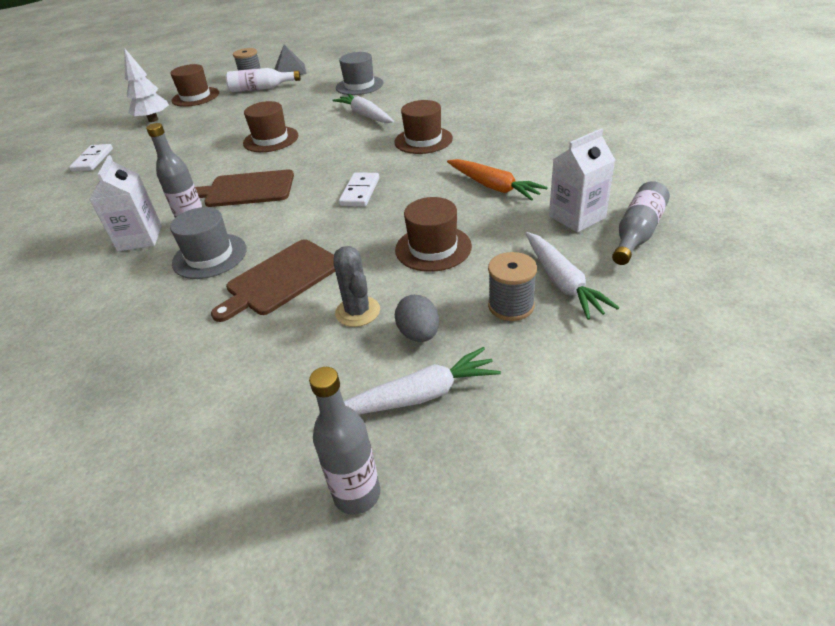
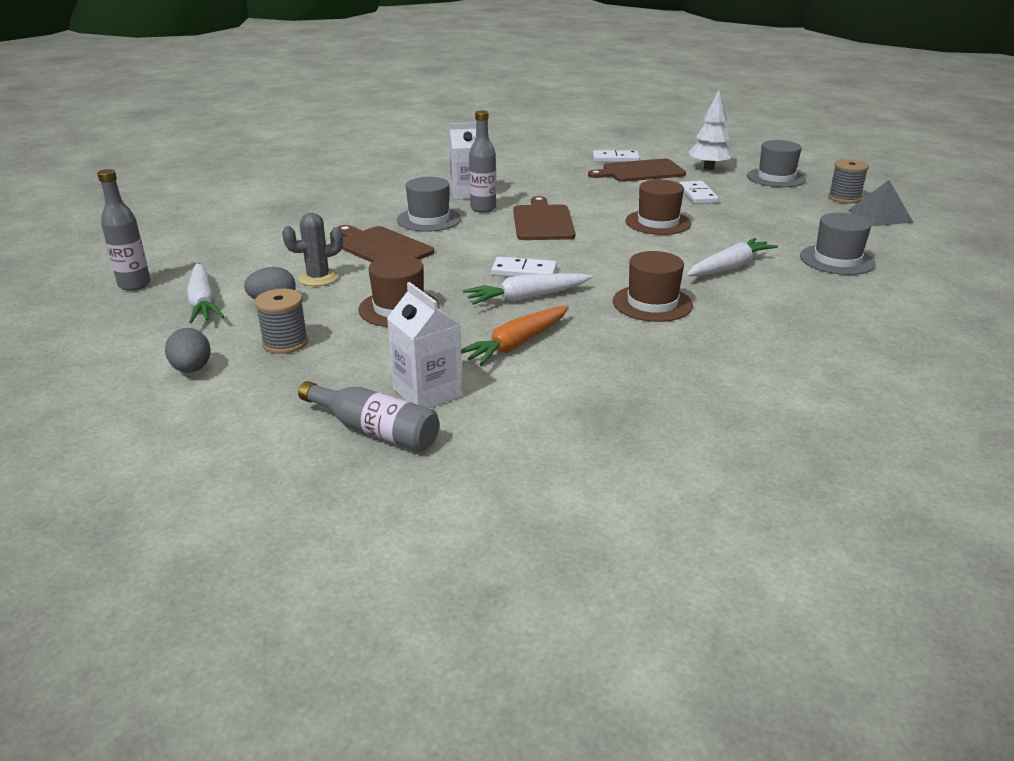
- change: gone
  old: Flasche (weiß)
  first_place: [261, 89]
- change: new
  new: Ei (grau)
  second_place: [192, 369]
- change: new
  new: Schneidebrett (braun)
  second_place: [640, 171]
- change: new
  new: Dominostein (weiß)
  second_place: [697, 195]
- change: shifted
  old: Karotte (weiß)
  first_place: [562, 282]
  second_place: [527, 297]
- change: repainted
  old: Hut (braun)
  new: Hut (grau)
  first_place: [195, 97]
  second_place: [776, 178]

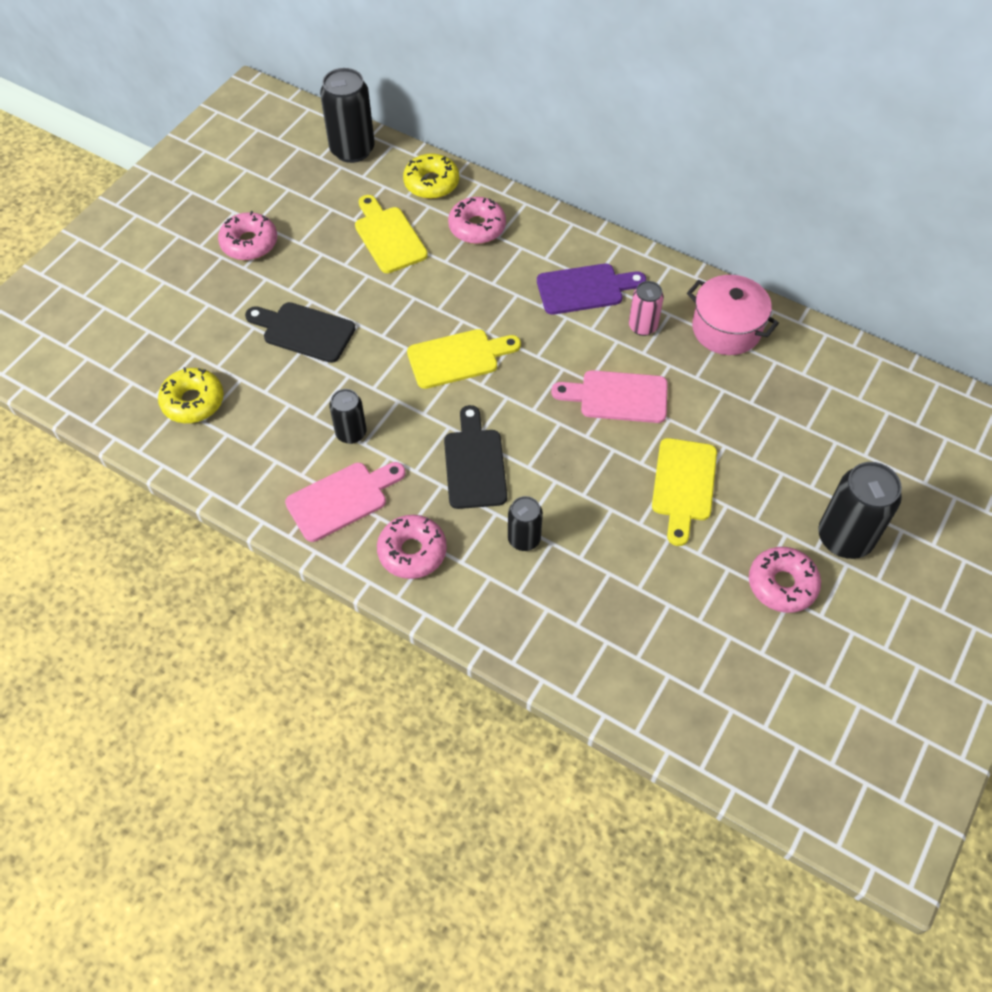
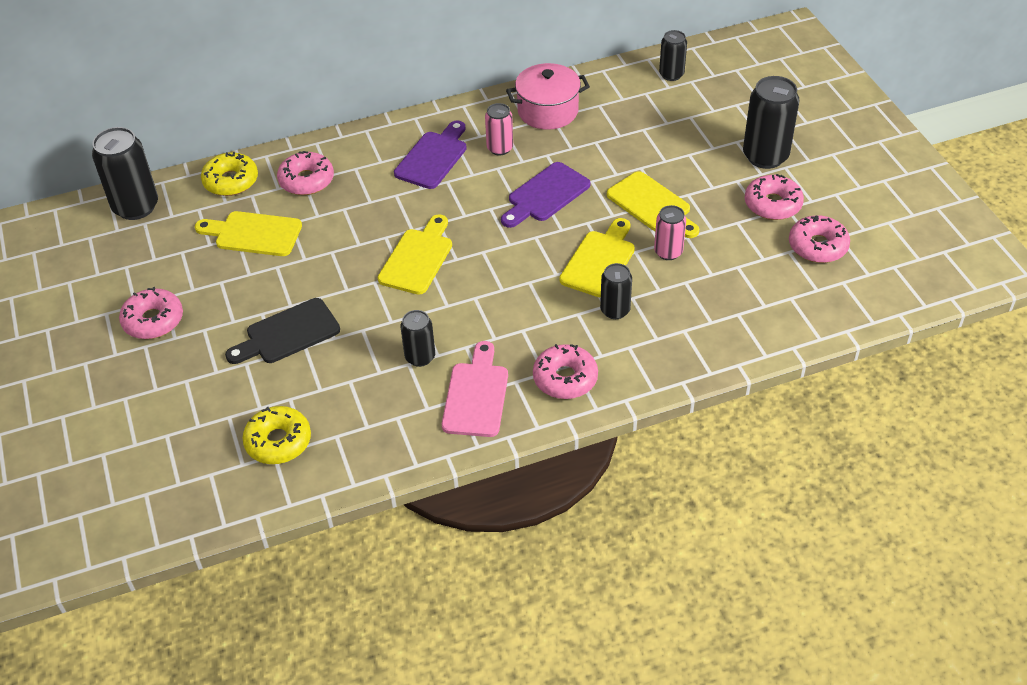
- change: gone
  old: Schneidebrett (schwarz)
  first_place: [474, 464]
- change: new
  new: Schneidebrett (gelb)
  second_place: [599, 261]
- change: new
  new: Dose (rosa)
  second_place: [668, 252]
- change: new
  new: Dose (schwarz)
  second_place: [671, 74]
- change: new
  new: Donut (rosa)
  second_place: [817, 246]
- change: repainted
  old: Schneidebrett (rosa)
  new: Schneidebrett (lila)
  first_place: [617, 397]
  second_place: [545, 195]

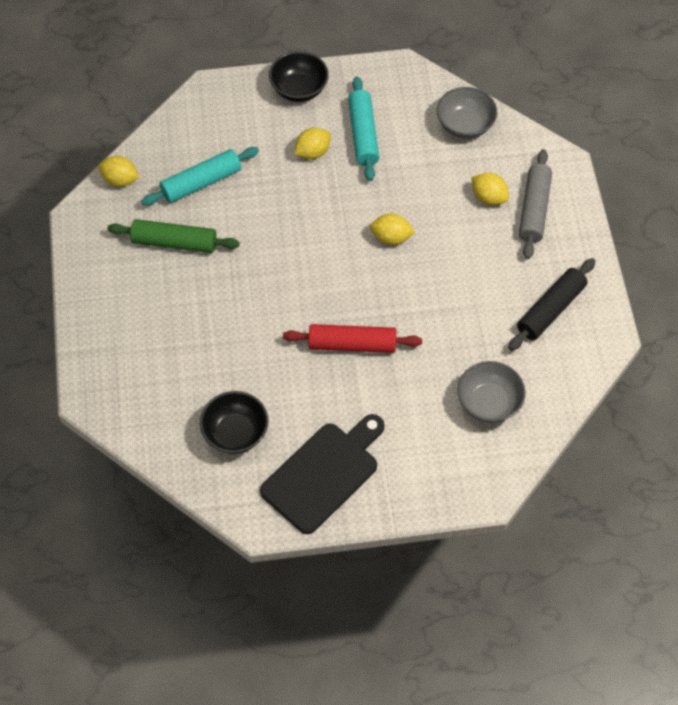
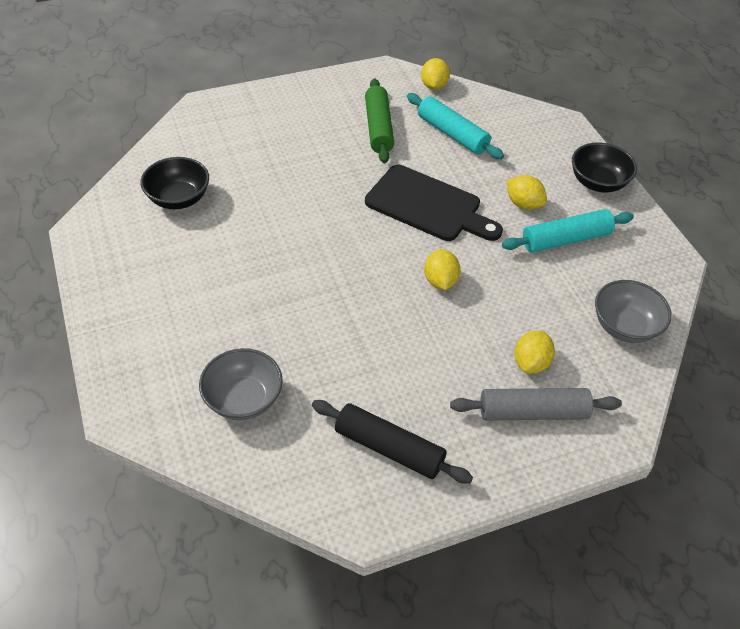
- change: gone
  old: Nudelholz (rot)
  first_place: [352, 344]
- change: shifted
  old: Schneidebrett (schwarz)
  first_place: [323, 474]
  second_place: [428, 205]

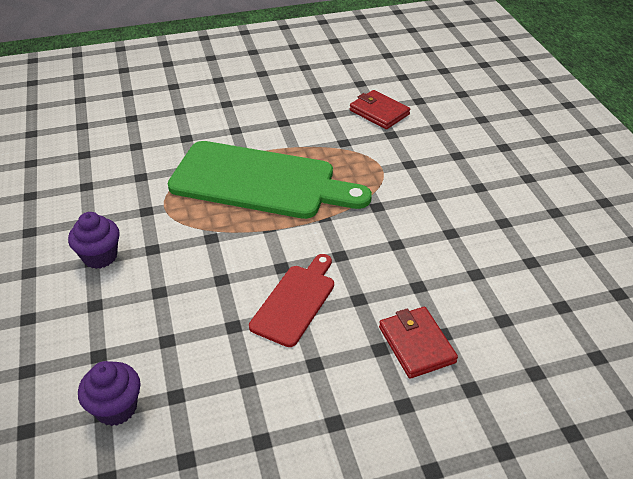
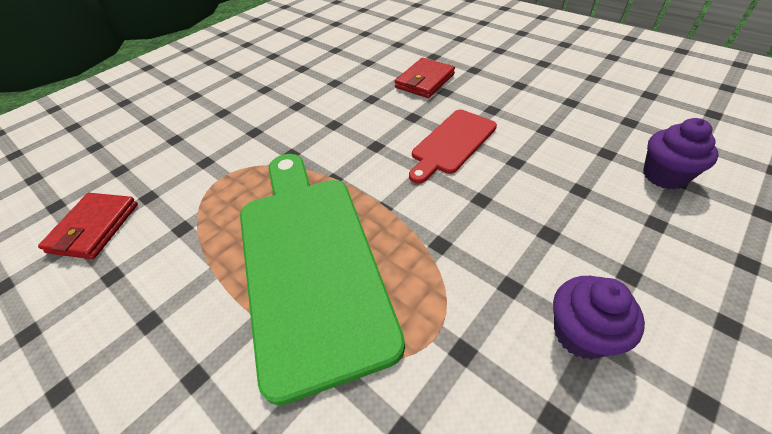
- change: rotated
  old: Schneidebrett (rot)
  first_place: [295, 301]
  second_place: [451, 143]
  degrees: -45

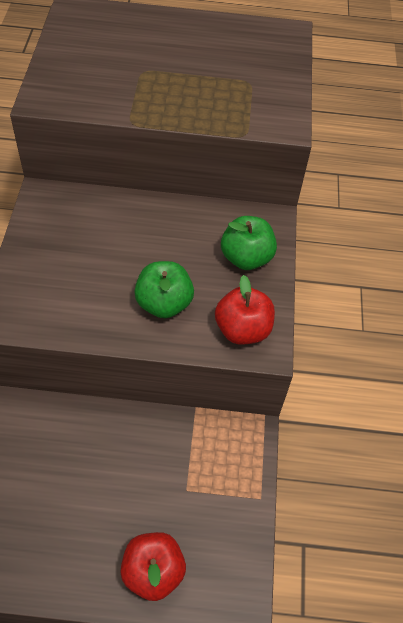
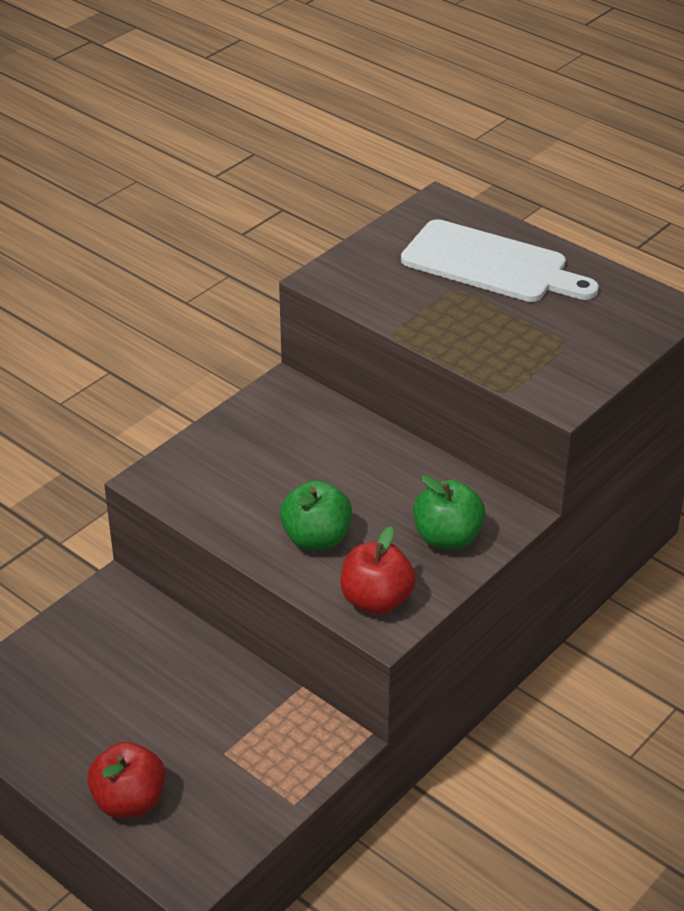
- change: new
  new: Schneidebrett (weiß)
  second_place: [491, 264]

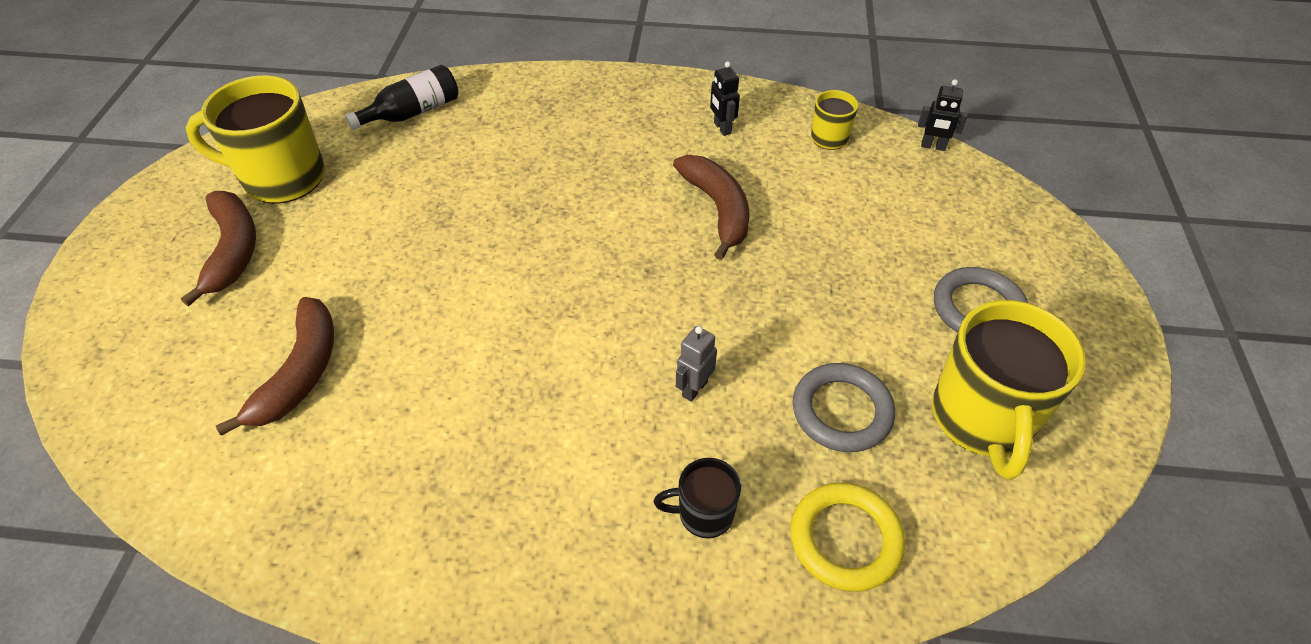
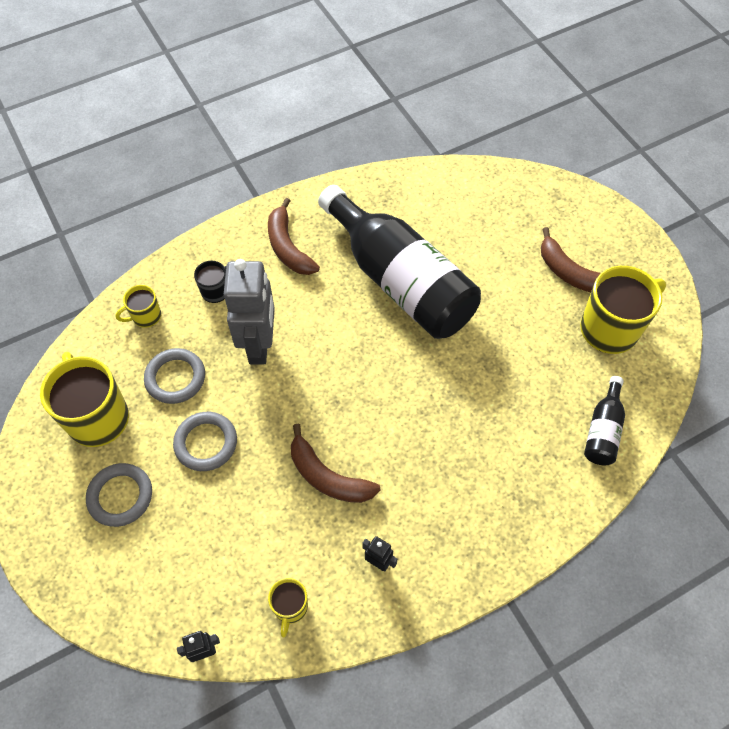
- change: new
  new: Ring (grau)
  second_place: [206, 443]
- change: new
  new: Flasche (schwarz)
  second_place: [400, 281]
- change: shifted
  old: Banane (braun)
  first_place: [300, 372]
  second_place: [288, 247]
- change: swapped
  old: Ring (gelb)
  new: Tasse (gelb)
  first_place: [845, 539]
  second_place: [146, 316]
- change: scaled
  old: Roboter (grau)
  first_place: [694, 388]
  second_place: [259, 345]
  factor: 2.39

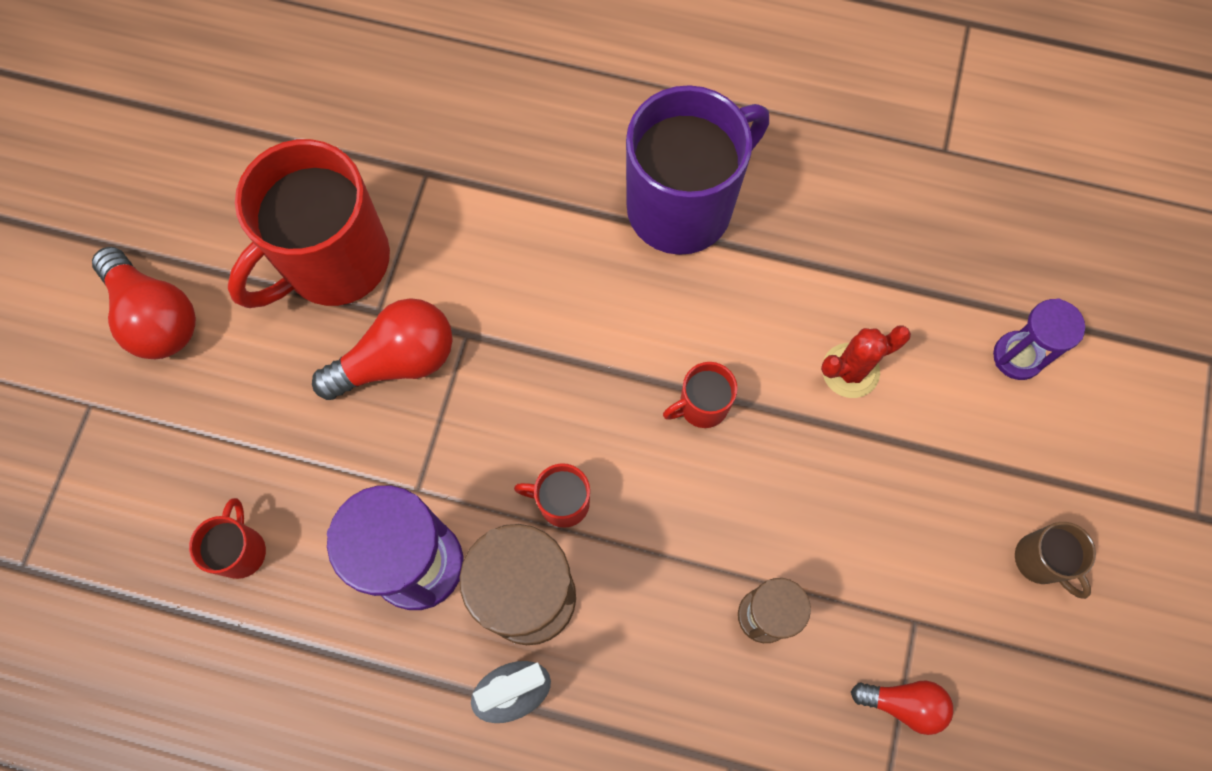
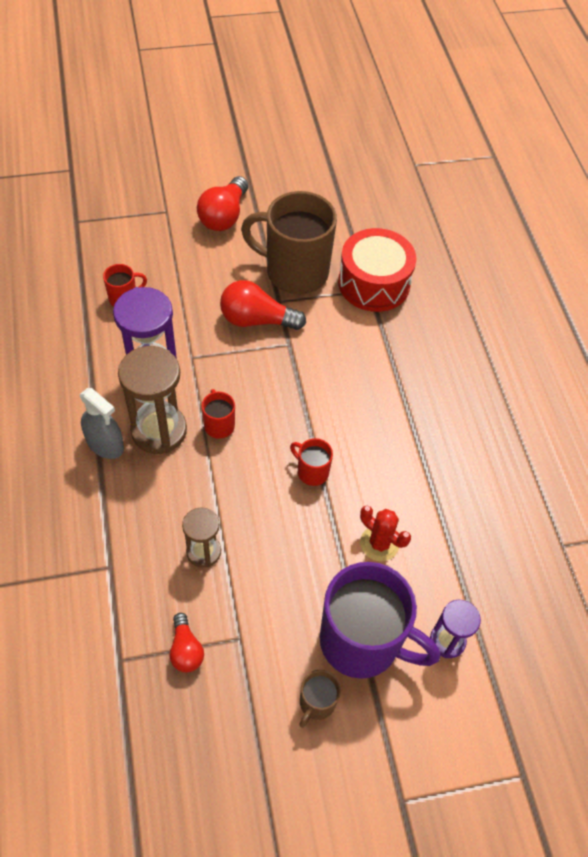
- change: new
  new: Trommel (rot)
  second_place: [374, 283]
- change: shifted
  old: Tasse (lila)
  first_place: [683, 206]
  second_place: [362, 642]
- change: repainted
  old: Tasse (rot)
  new: Tasse (braun)
  first_place: [333, 262]
  second_place: [294, 272]
- change: rotated
  old: Glühbirne (rot)
  first_place: [397, 360]
  second_place: [257, 320]
  degrees: 150

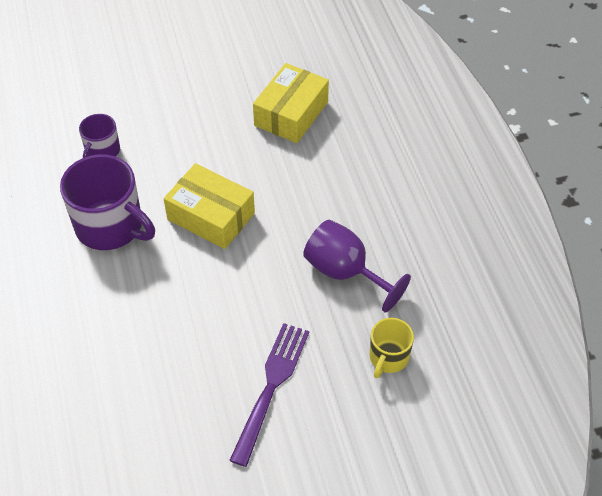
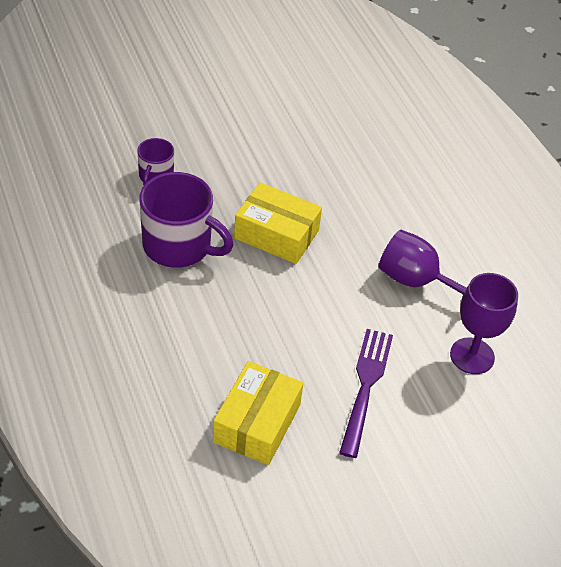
- change: shifted
  old: Schachtel (gelb)
  first_place: [291, 113]
  second_place: [257, 423]
- change: swapped
  old: Tasse (gelb)
  new: Kelch (lila)
  first_place: [388, 357]
  second_place: [472, 356]

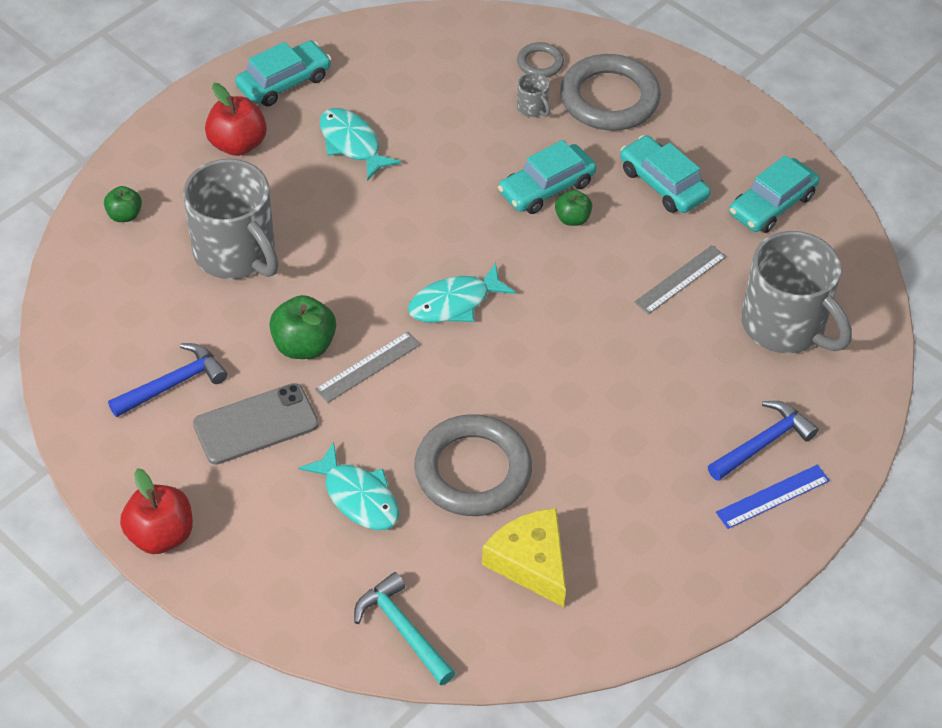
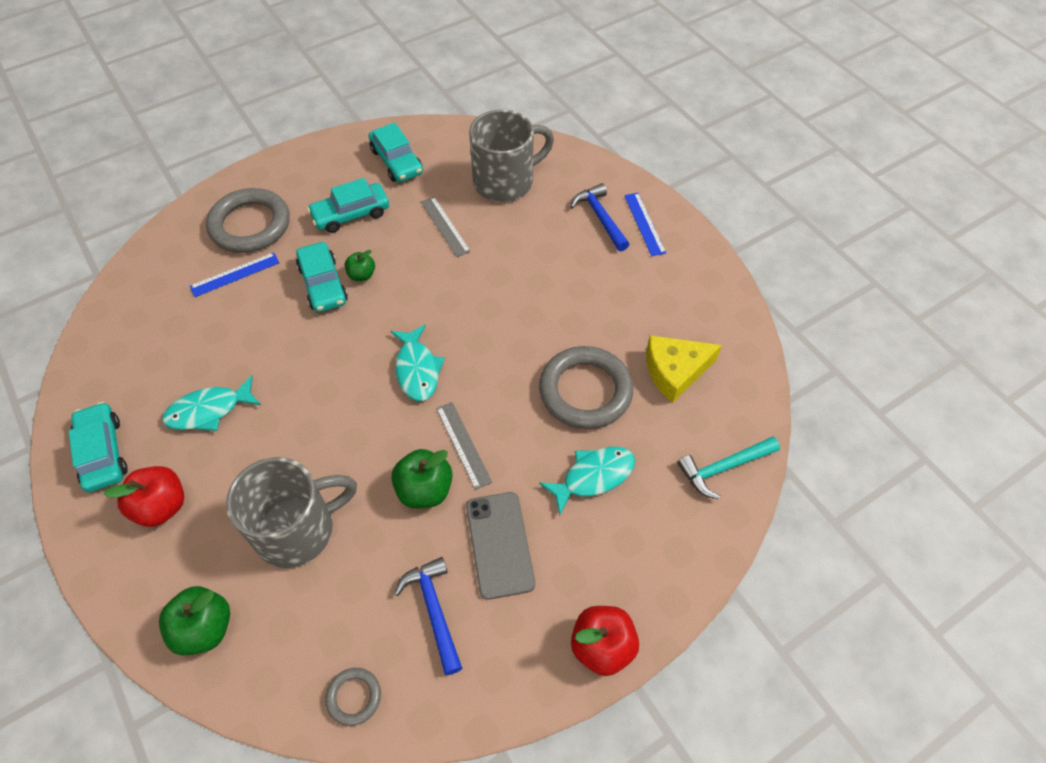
- change: shifted
  old: Ring (grau)
  first_place: [540, 63]
  second_place: [354, 697]
- change: swapped
  old: Tasse (grau)
  new: Lineal (blau)
  first_place: [533, 108]
  second_place: [235, 274]
- change: scaled
  old: Apfel (grün)
  first_place: [125, 215]
  second_place: [204, 628]
  factor: 1.68

